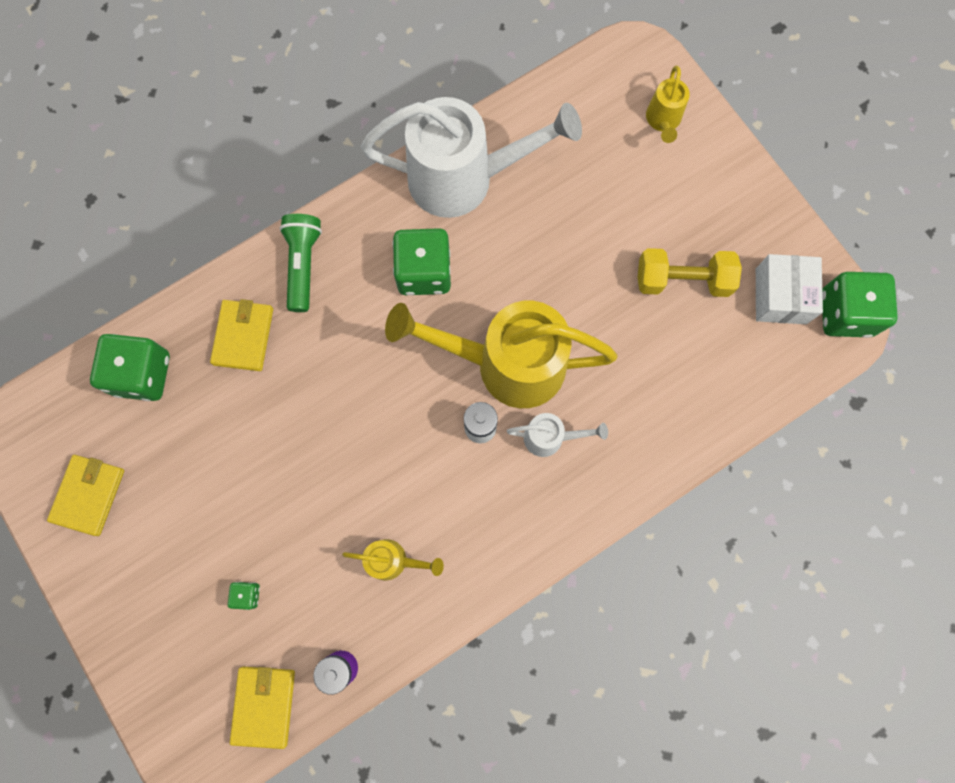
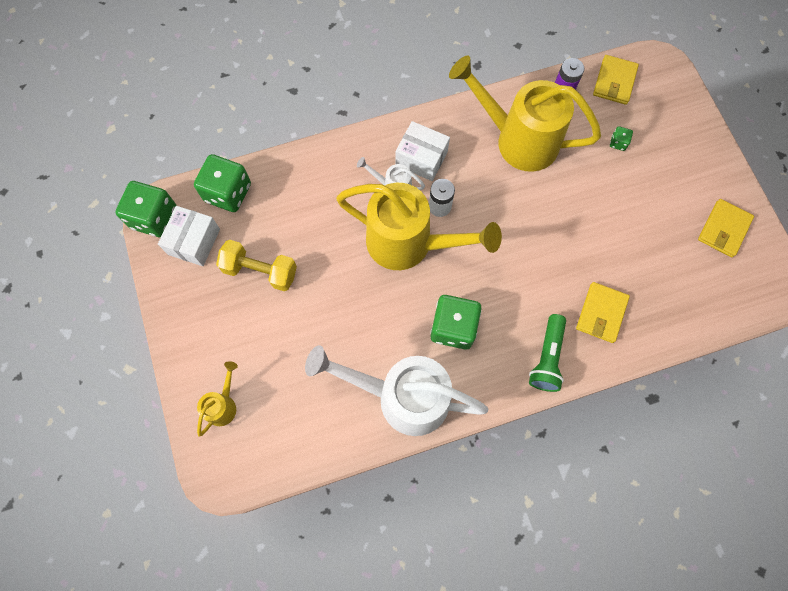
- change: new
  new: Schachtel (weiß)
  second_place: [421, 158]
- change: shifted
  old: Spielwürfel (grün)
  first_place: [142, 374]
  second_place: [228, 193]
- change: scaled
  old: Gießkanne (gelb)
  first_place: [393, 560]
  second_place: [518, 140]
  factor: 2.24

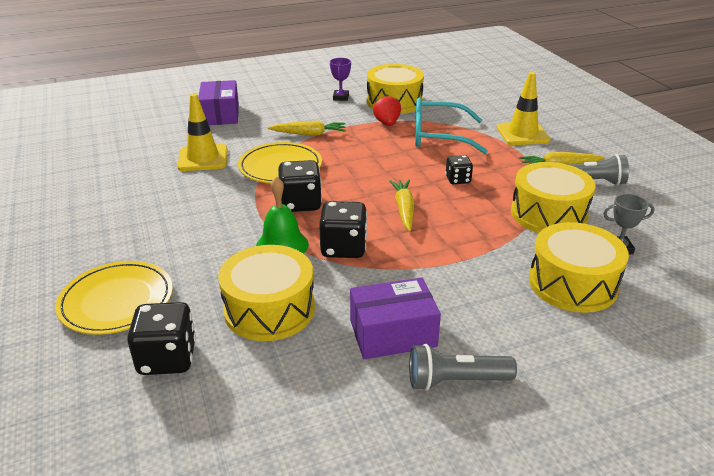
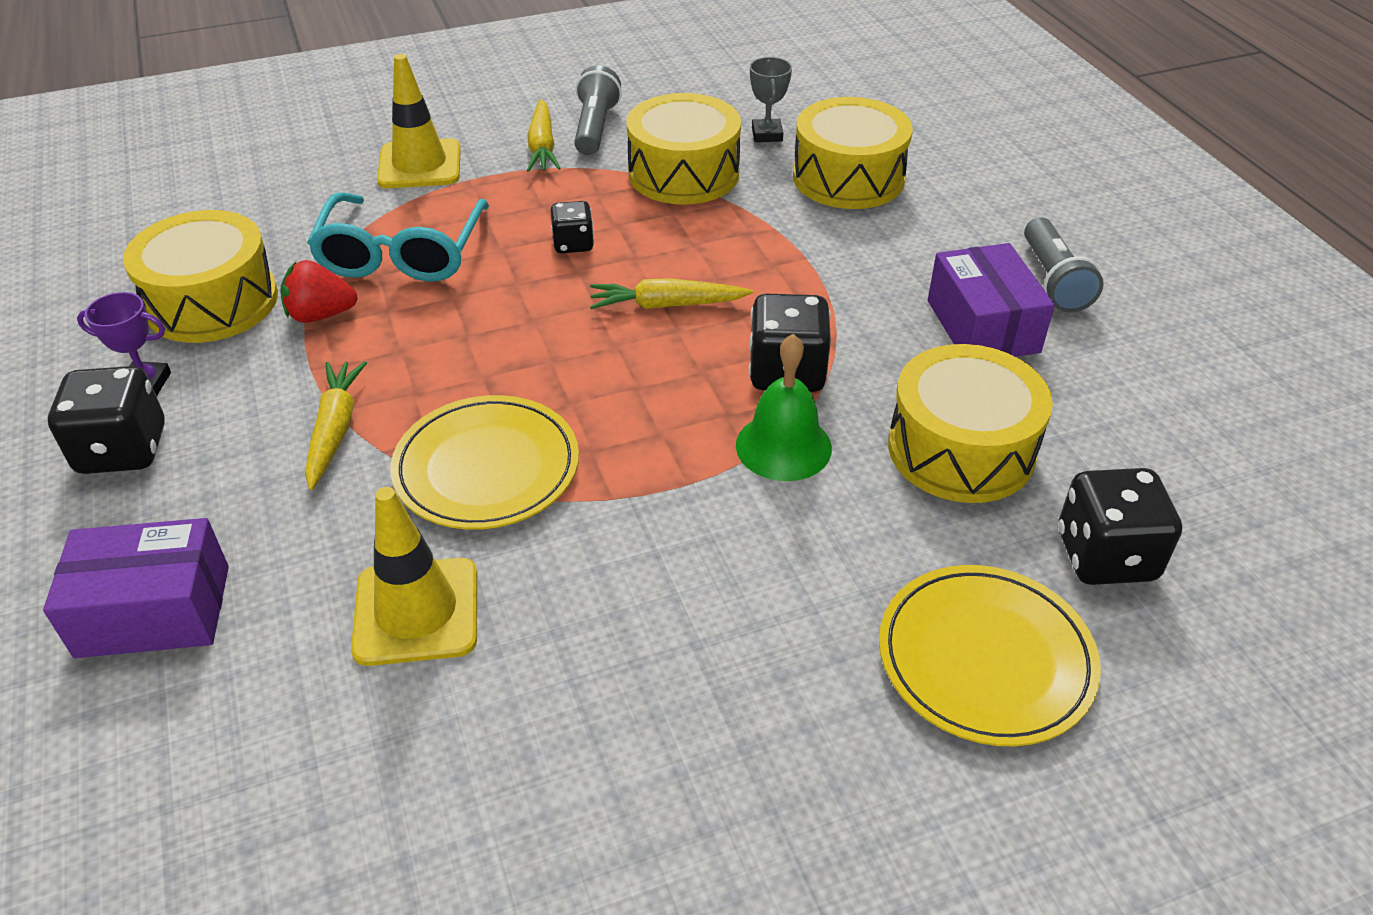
- change: shifted
  old: Spielwürfel (schwarz)
  first_place: [300, 203]
  second_place: [123, 450]

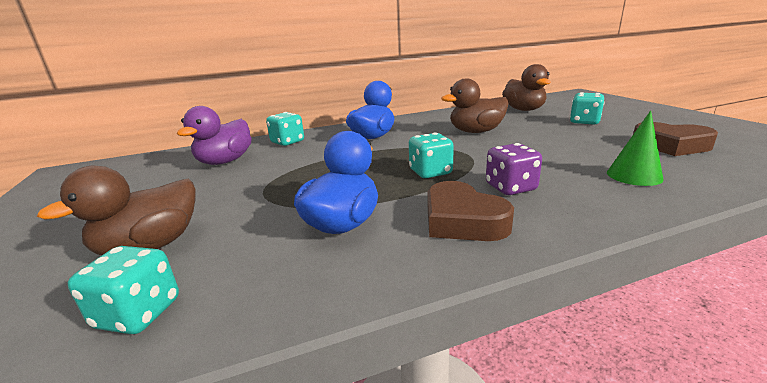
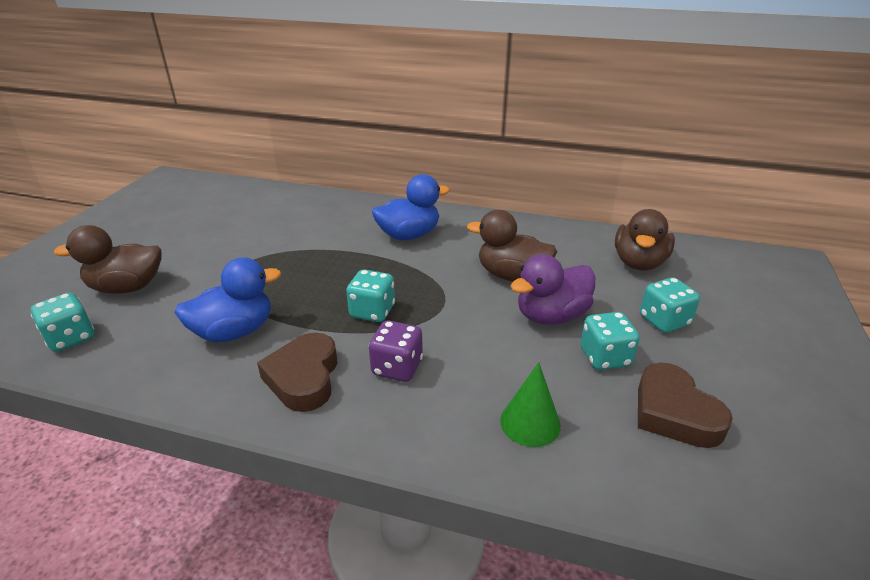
- change: shifted
  old: Ente (lila)
  first_place: [225, 161]
  second_place: [551, 316]
- change: shifted
  old: Spielwürfel (türkis)
  first_place: [287, 142]
  second_place: [605, 357]

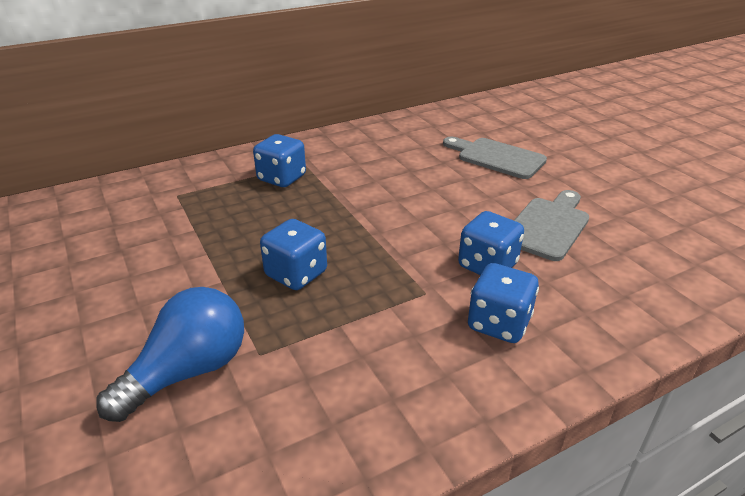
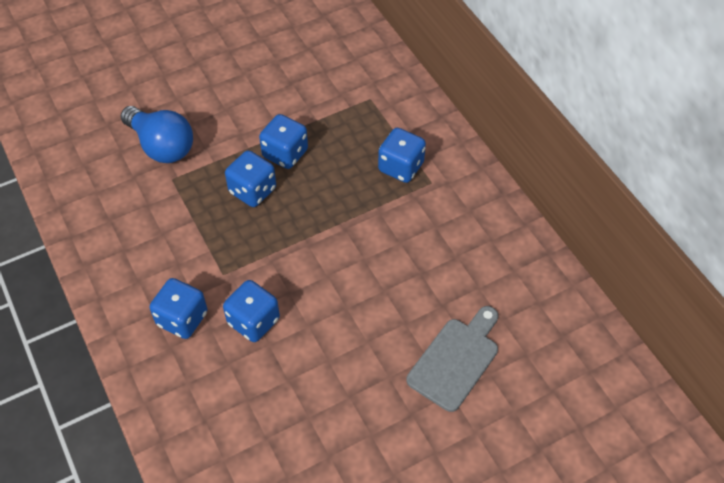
- change: gone
  old: Schneidebrett (grau)
  first_place: [548, 226]
- change: new
  new: Spielwürfel (blau)
  second_place: [285, 153]

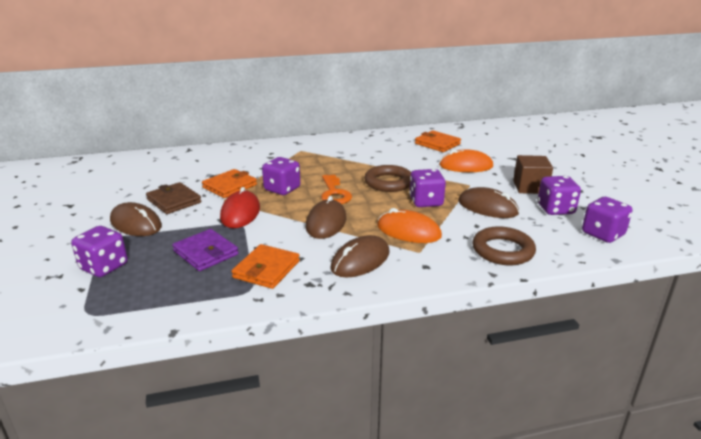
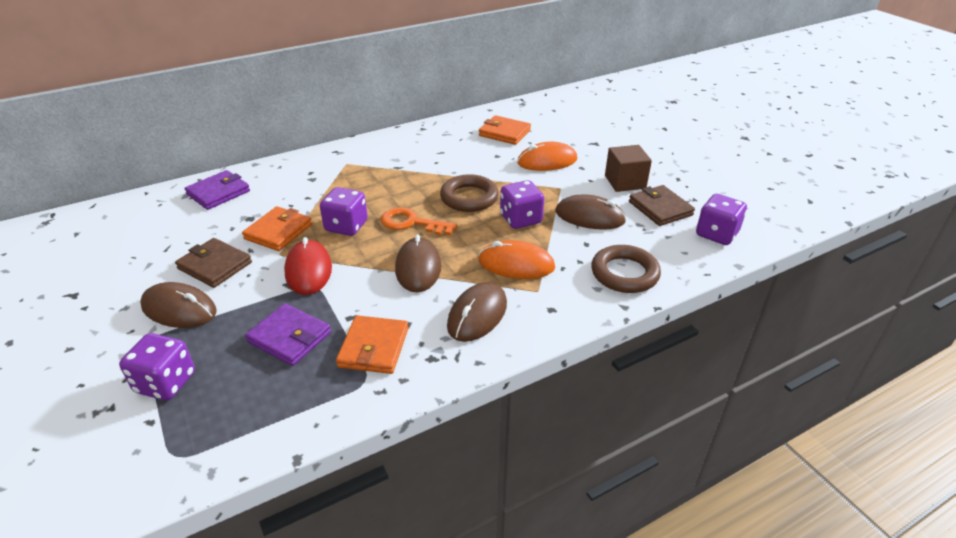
- change: new
  new: Geldbörse (lila)
  second_place: [218, 193]
- change: swapped
  old: Spielwürfel (lila)
  new: Geldbörse (braun)
  first_place: [555, 209]
  second_place: [660, 208]
- change: rotated
  old: Schlüssel (orange)
  first_place: [334, 193]
  second_place: [412, 223]
  degrees: 135

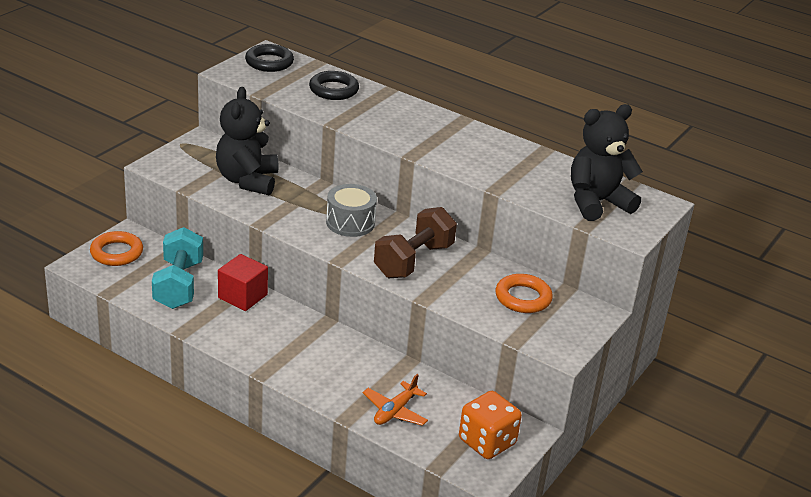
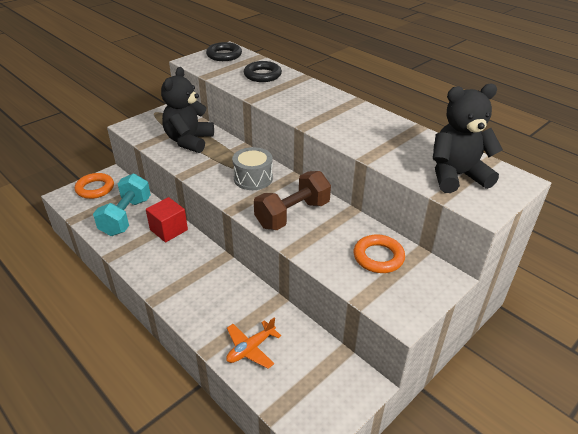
- change: gone
  old: Spielwürfel (orange)
  first_place: [487, 442]

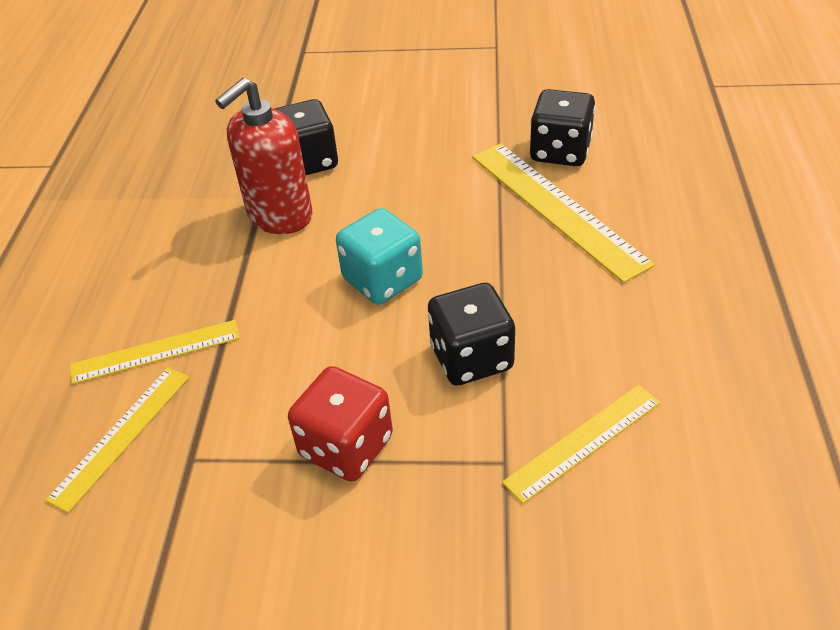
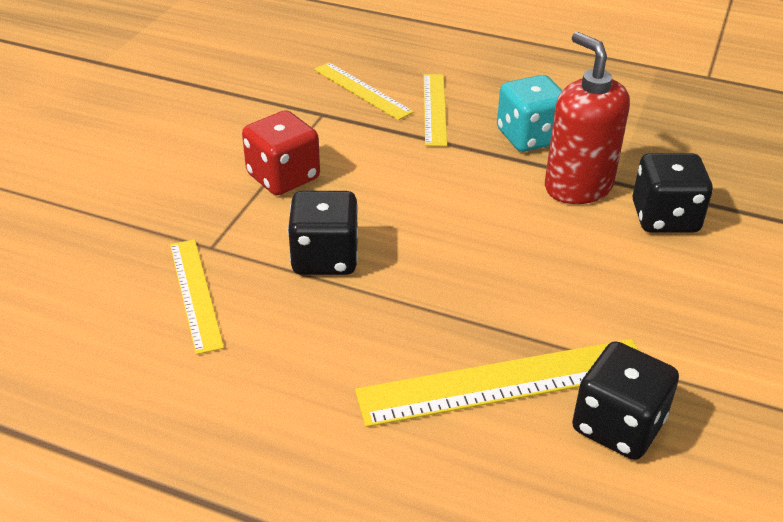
- change: shifted
  old: Spielwürfel (türkis)
  first_place: [382, 280]
  second_place: [529, 137]

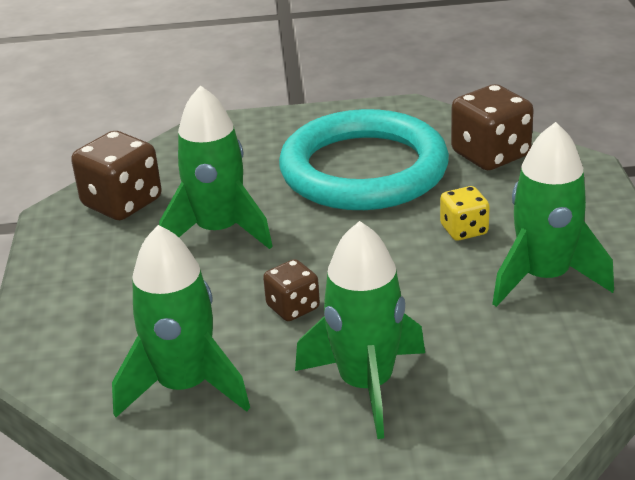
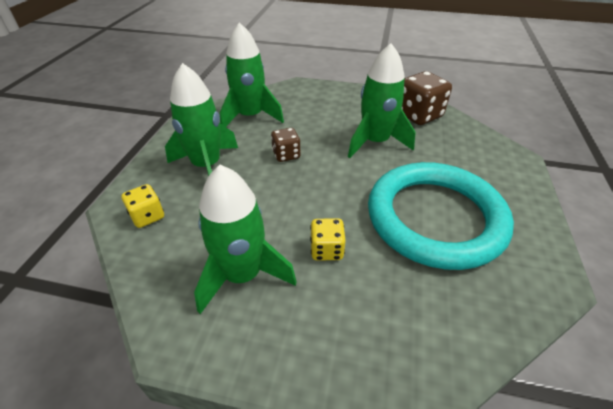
- change: gone
  old: Spielwürfel (braun)
  first_place: [490, 155]
- change: new
  new: Spielwürfel (gelb)
  second_place: [147, 216]

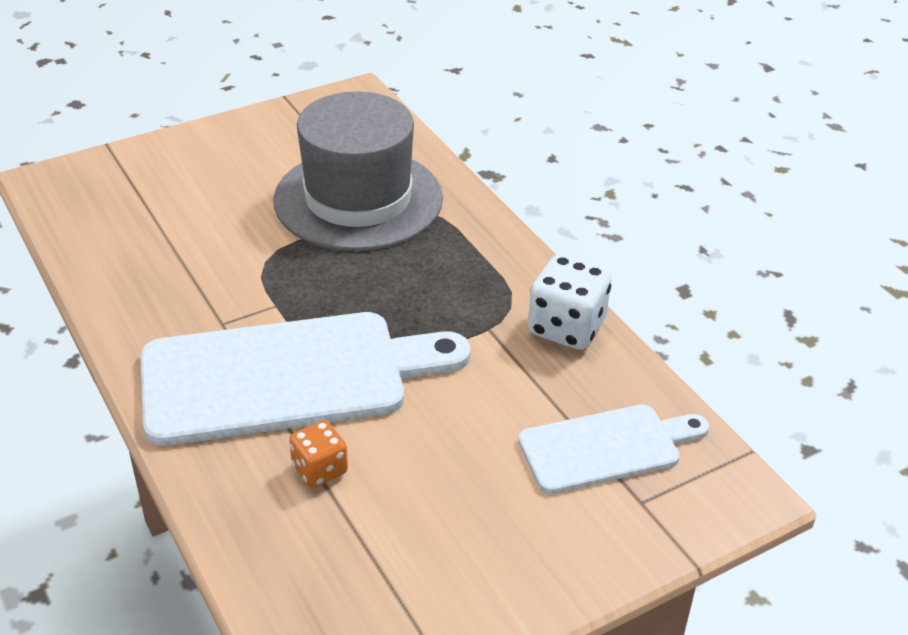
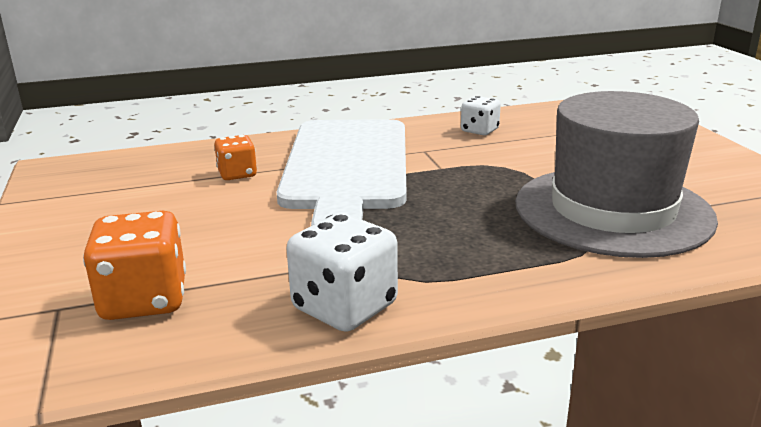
- change: new
  new: Spielwürfel (weiß)
  second_place: [479, 131]
- change: swapped
  old: Schneidebrett (weiß)
  new: Spielwürfel (orange)
  first_place: [606, 447]
  second_place: [144, 300]

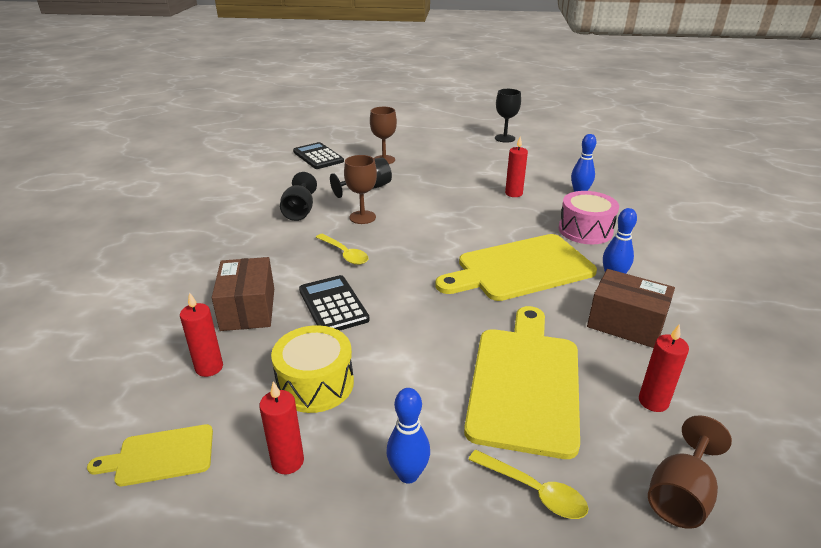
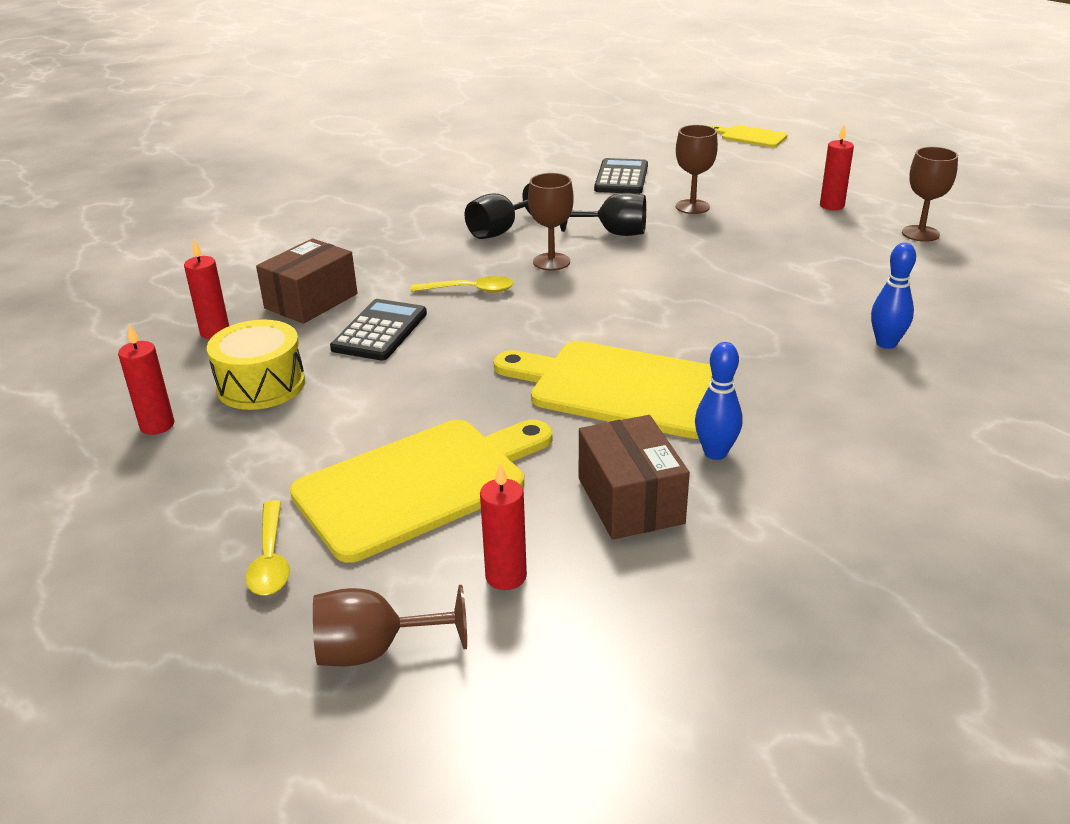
- change: gone
  old: Bowlingkegel (blau)
  first_place: [408, 474]
- change: gone
  old: Trommel (rosa)
  first_place: [585, 230]
- change: shifted
  old: Schneidebrett (gelb)
  first_place: [160, 456]
  second_place: [751, 136]
- change: shifted
  old: Kerze (rot)
  first_place: [513, 193]
  second_place: [832, 206]
- change: repainted
  old: Kelch (schwarz)
  new: Kelch (braun)
  first_place: [504, 138]
  second_place: [920, 233]
- change: rotated
  old: Löffel (gelb)
  first_place: [344, 254]
  second_place: [469, 290]
  degrees: -90

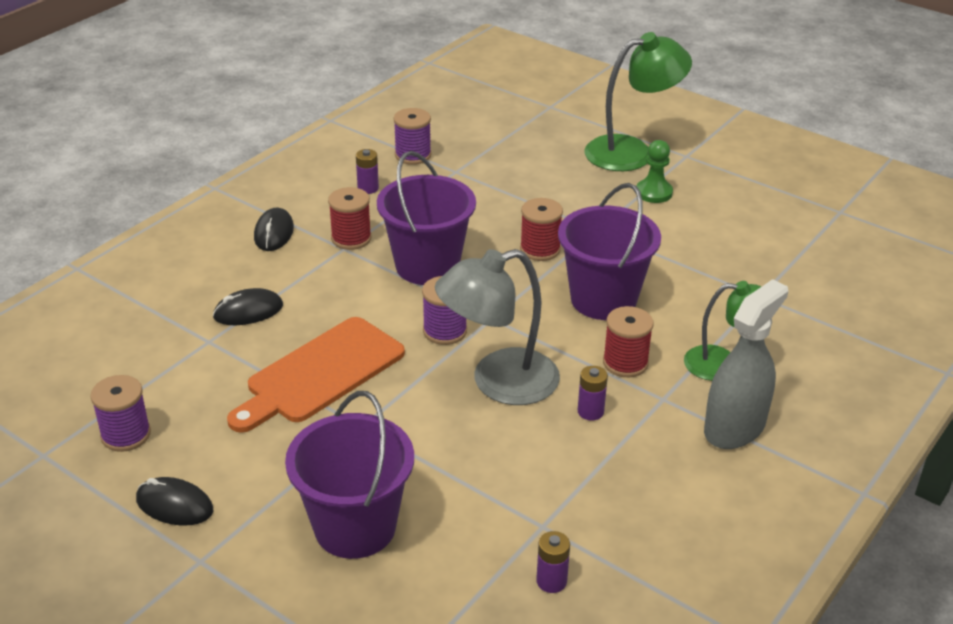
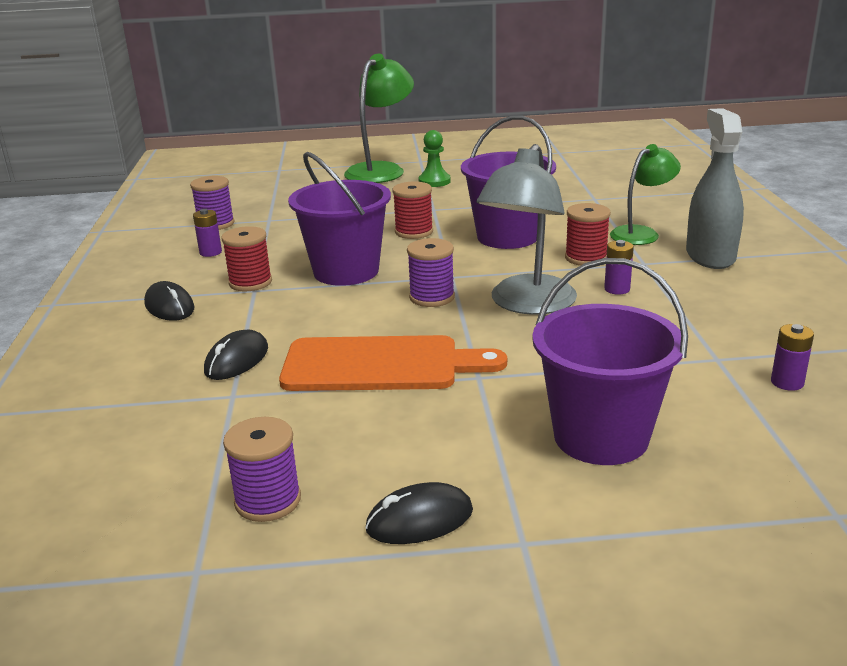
- change: rotated
  old: Schneidebrett (orange)
  first_place: [320, 374]
  second_place: [380, 365]
  degrees: -90

